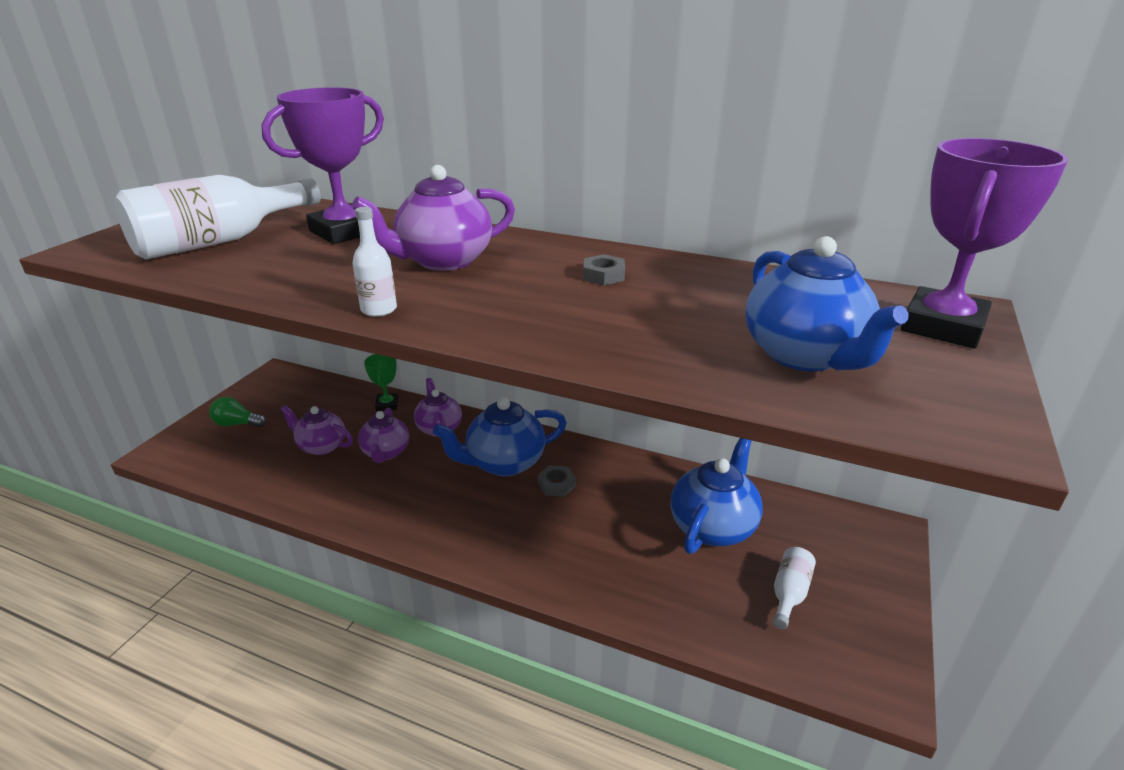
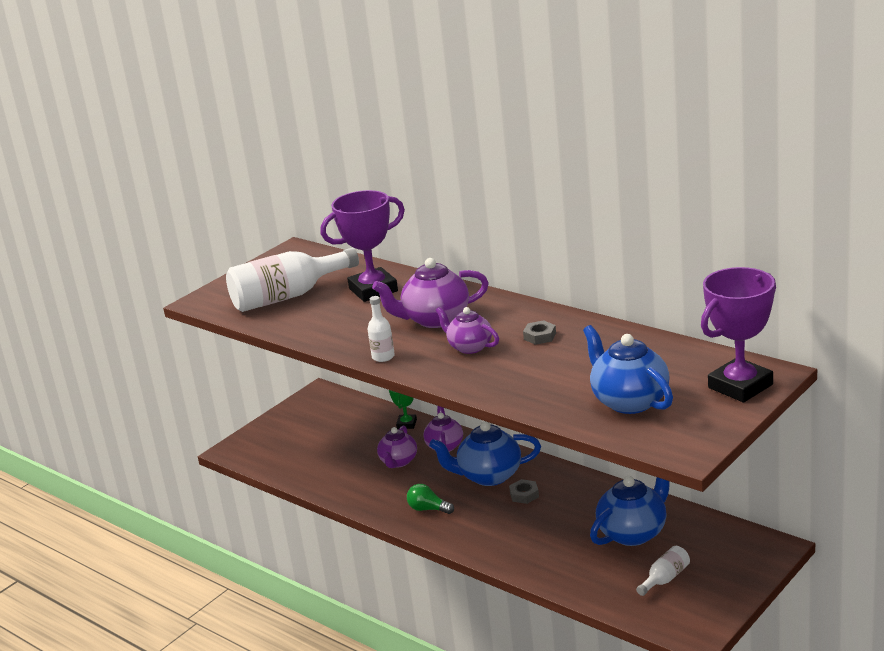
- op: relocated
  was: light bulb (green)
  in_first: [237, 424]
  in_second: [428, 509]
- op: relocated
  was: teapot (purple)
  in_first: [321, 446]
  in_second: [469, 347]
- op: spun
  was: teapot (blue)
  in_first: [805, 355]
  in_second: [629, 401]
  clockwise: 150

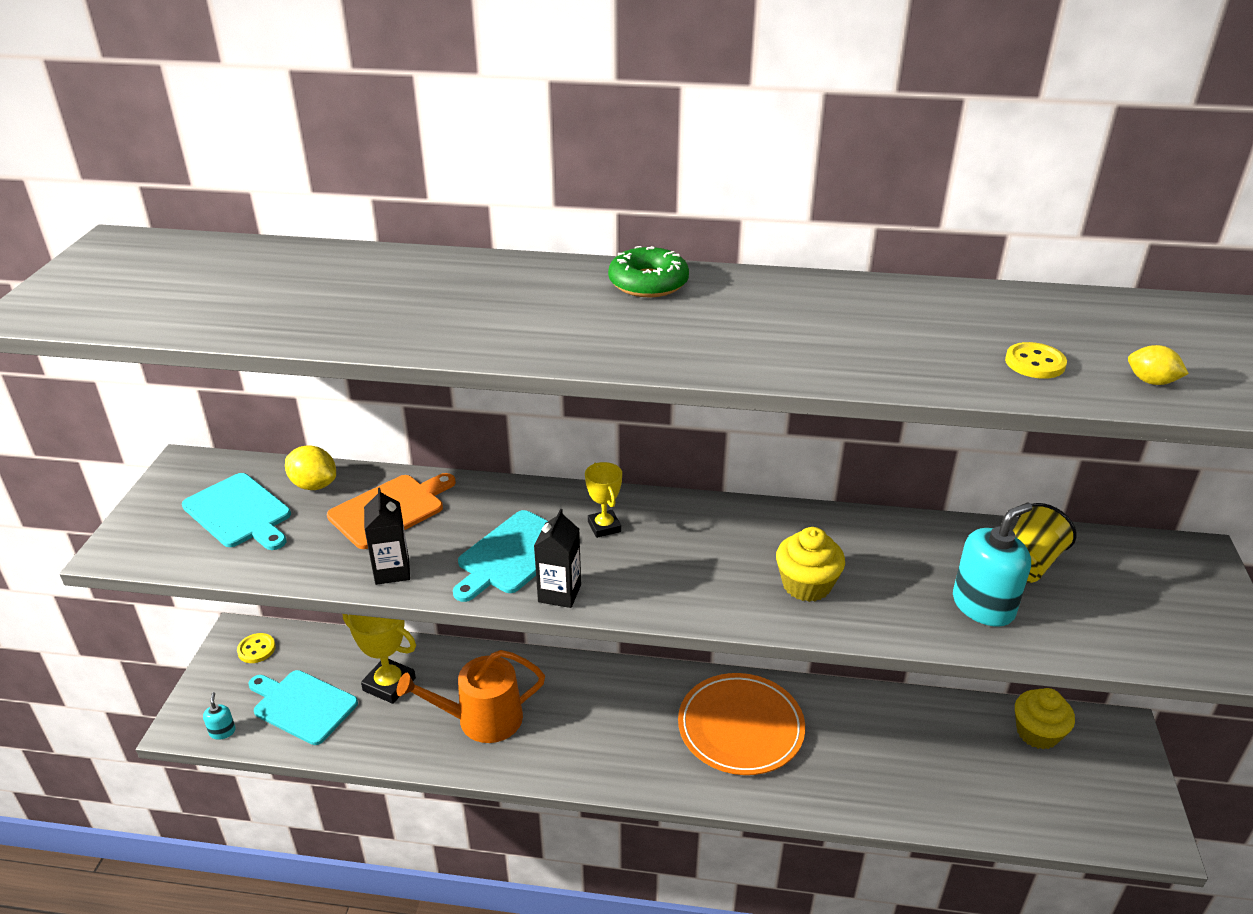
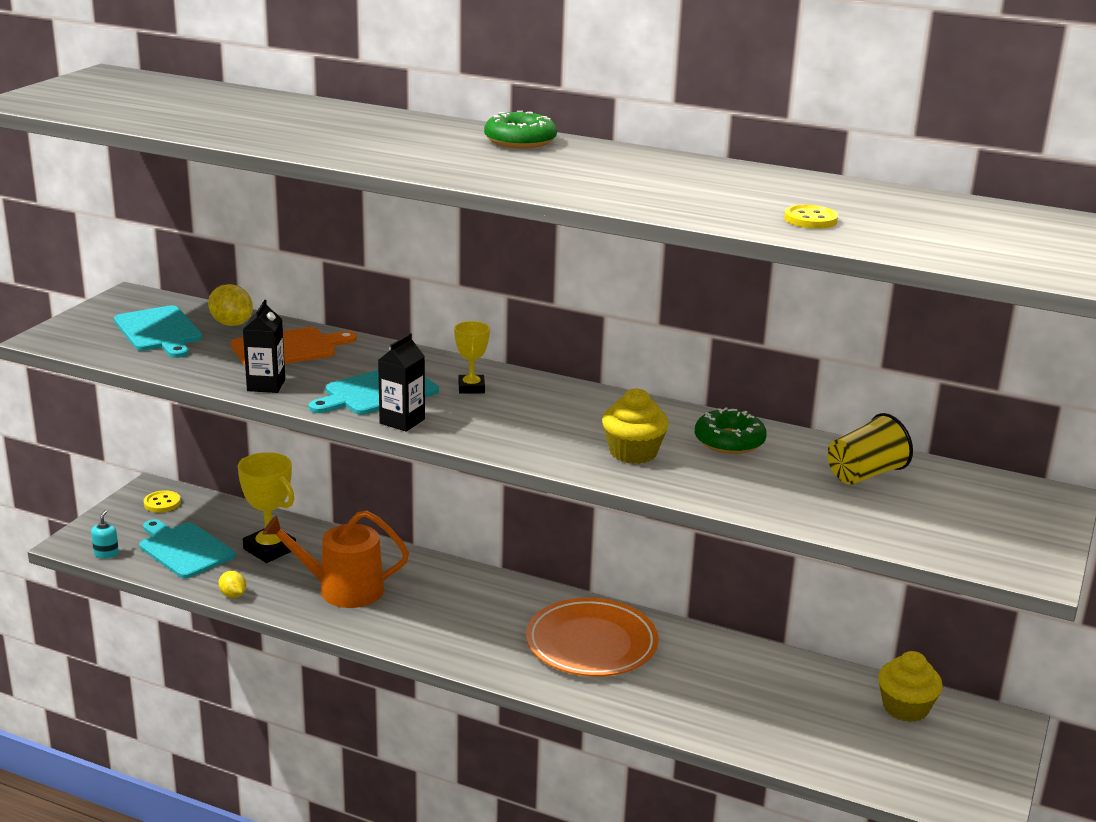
- op: missing
  was: soap dispenser (turquoise)
  in_first: [983, 606]
- op: relocated
  was: lemon (yellow)
  in_first: [1151, 381]
  in_second: [233, 595]
- op: appeared
  now: donut (green)
  in_second: [729, 441]

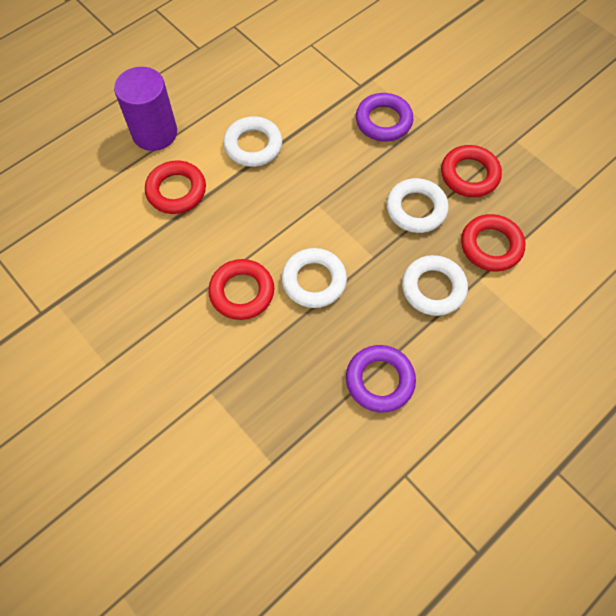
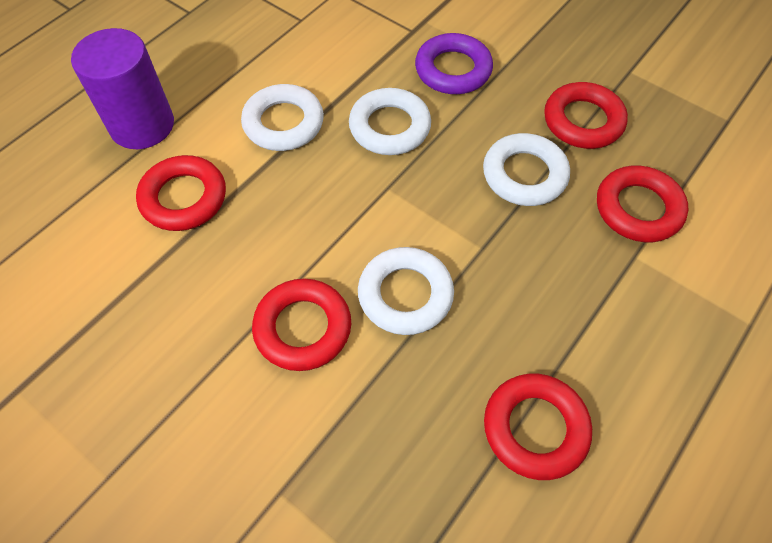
- op: colour
  was: ring (purple)
  now: ring (red)
  in_first: [379, 380]
  in_second: [535, 428]
- op: relocated
  was: ring (white)
  in_first: [433, 288]
  in_second: [389, 127]

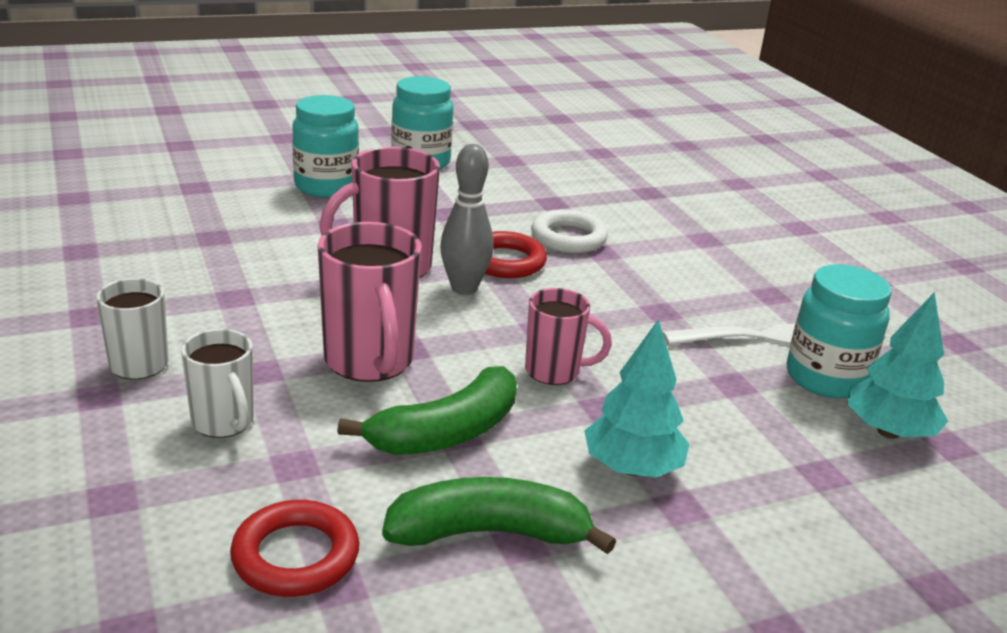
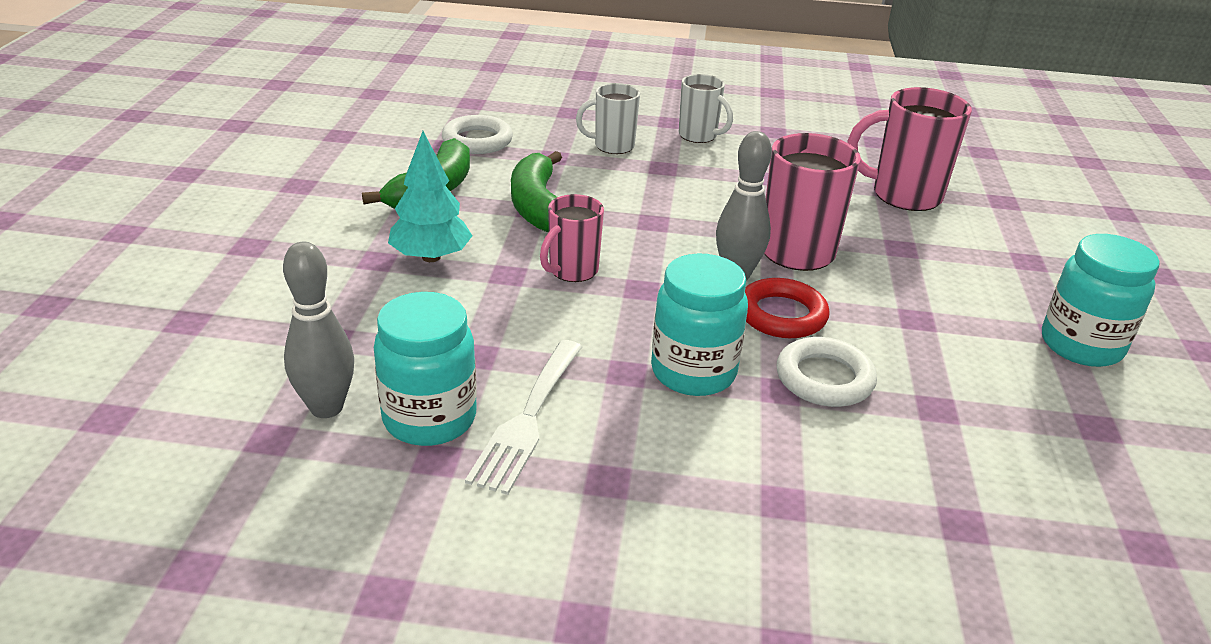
- op: colour
  was: ring (red)
  now: ring (white)
  in_first: [295, 556]
  in_second: [477, 141]
- op: relocated
  was: jar (turquoise)
  in_first: [326, 186]
  in_second: [693, 372]
- op: relocated
  was: mug (pink)
  in_first: [369, 362]
  in_second: [903, 195]
- op: exchanged
  was: tree (turquoise)
  now: bowling pin (grey)
  in_first: [888, 432]
  in_second: [326, 407]

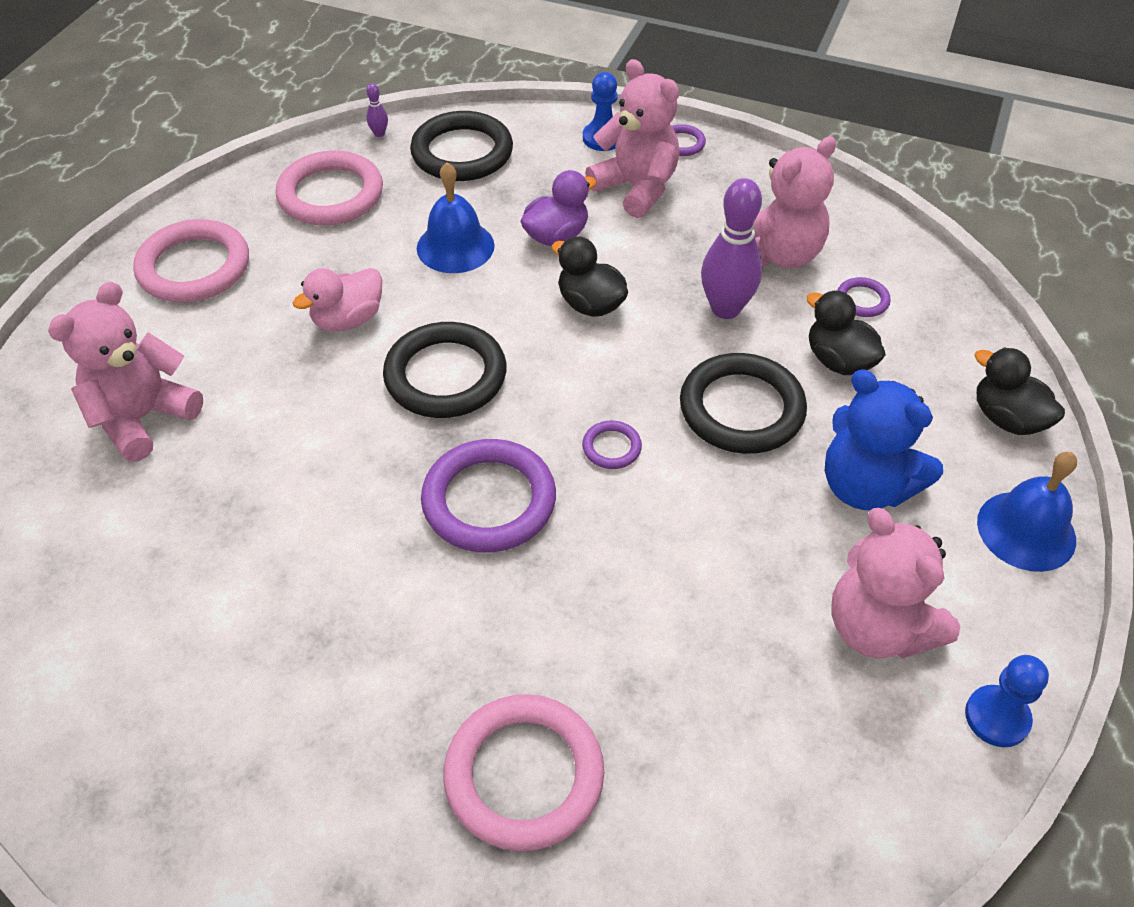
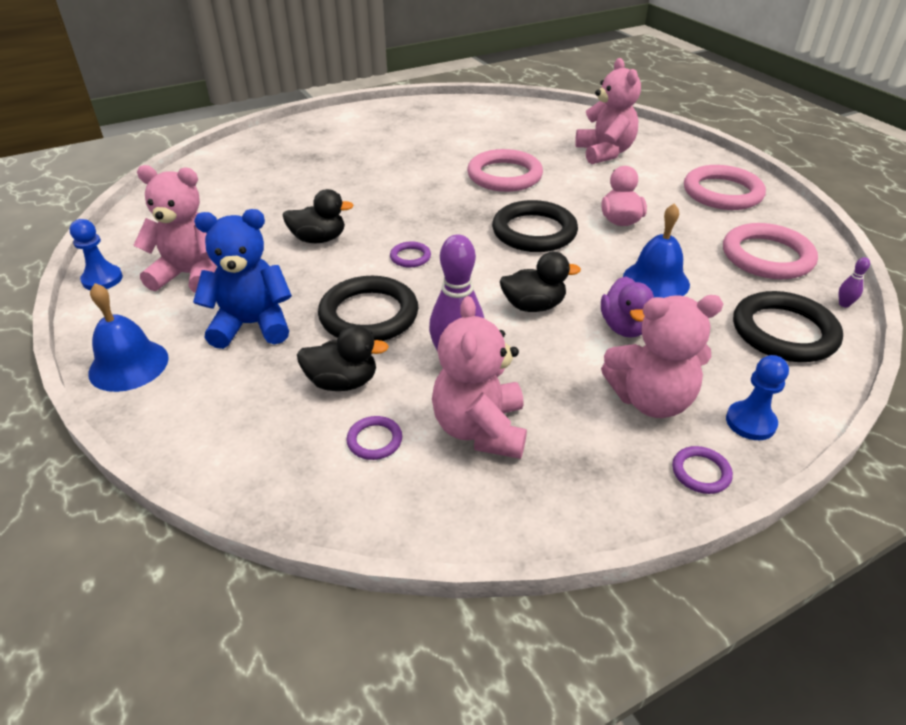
- op: missing
  was: ring (purple)
  in_first: [489, 501]
- op: relocated
  was: ring (pink)
  in_first: [524, 775]
  in_second: [504, 176]
- op: relocated
  was: duck (black)
  in_first: [1007, 419]
  in_second: [319, 239]

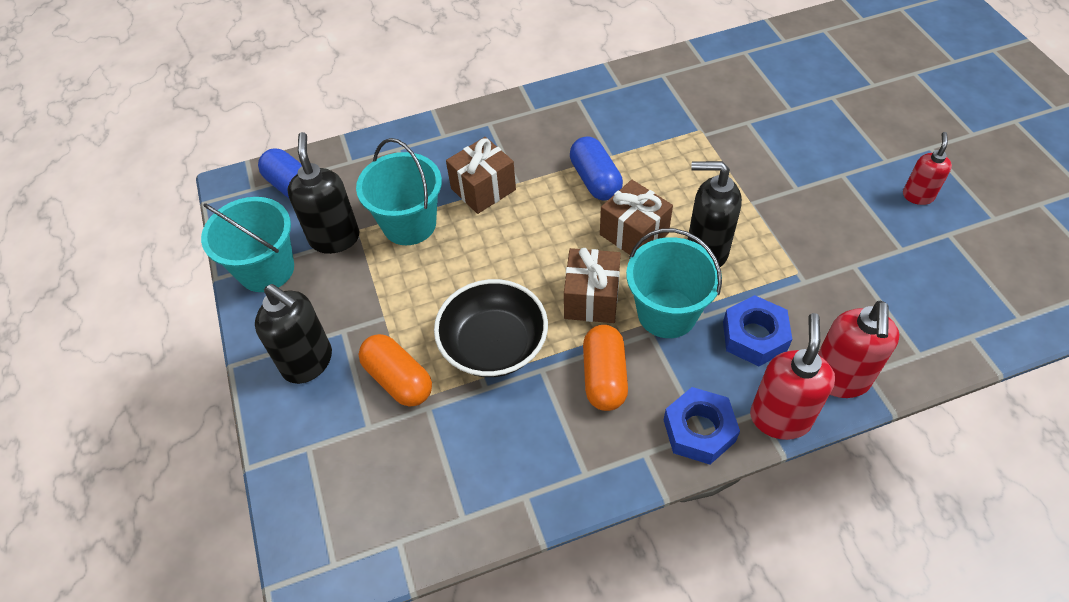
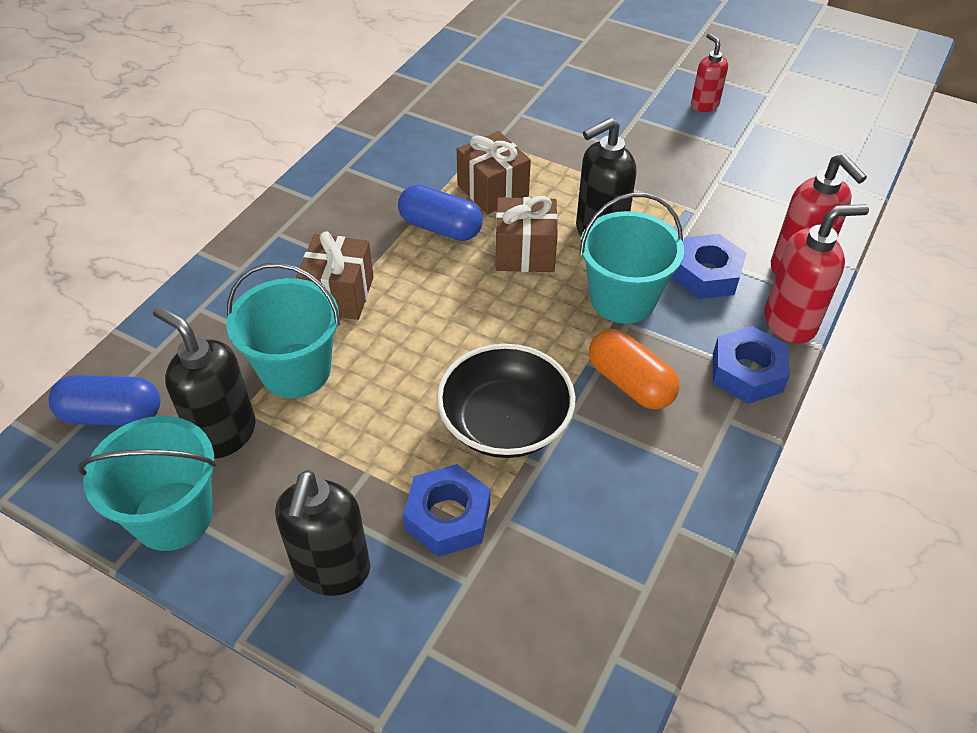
- op: spun
  was: soap dispenser (black)
  in_first: [308, 362]
  in_second: [332, 570]
  clockwise: 105
- op: exchanged
  was: capsule (orange)
  now: nut (blue)
  in_first: [398, 379]
  in_second: [448, 517]
- op: relocated
  was: gift (brown)
  in_first: [591, 299]
  in_second: [492, 190]
- op: spun
  was: soap dispenser (red)
  in_first: [780, 418]
  in_second: [790, 322]
  clockwise: 105

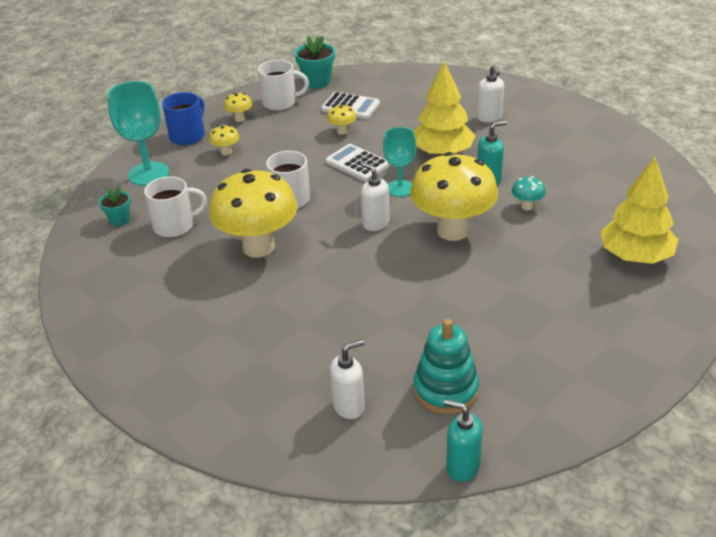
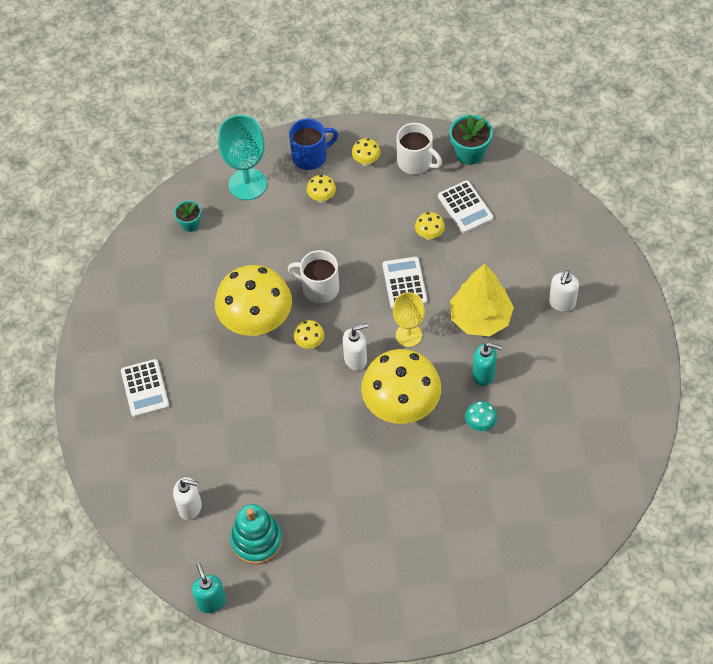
- op: missing
  was: mug (white)
  in_first: [175, 225]
- op: spun
  was: soap dispenser (white)
  in_first: [375, 223]
  in_second: [355, 359]
  clockwise: 75
- op: colour
  was: goblet (turquoise)
  now: goblet (yellow)
  in_first: [400, 188]
  in_second: [408, 335]
- op: missing
  was: tree (yellow)
  in_first: [635, 256]
- op: appeared
  now: calculator (white)
  in_second: [145, 388]
- op: appeared
  now: mushroom (yellow)
  in_second: [309, 343]

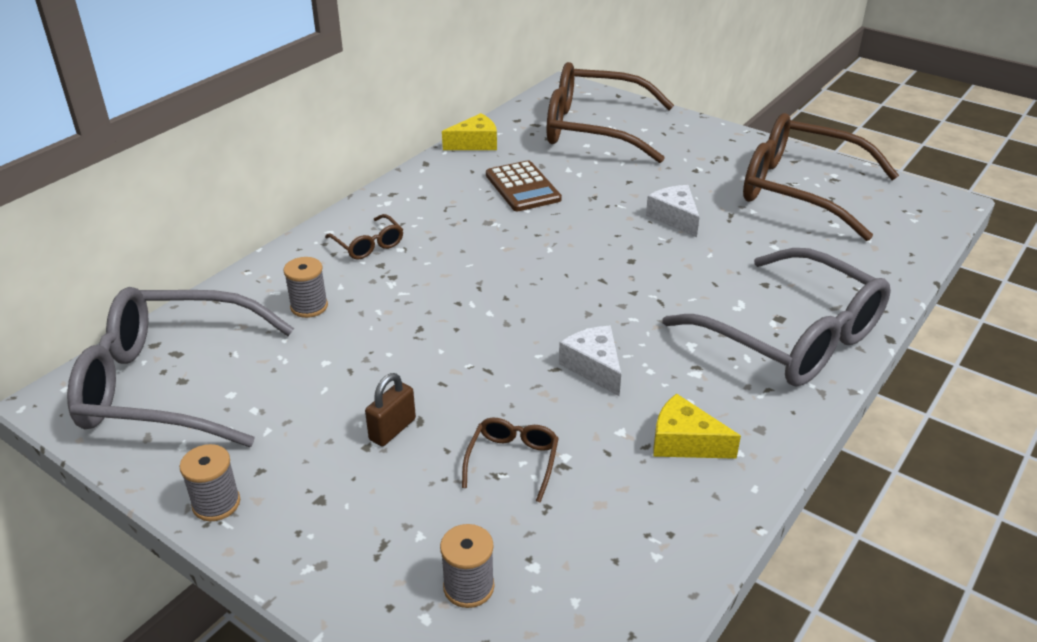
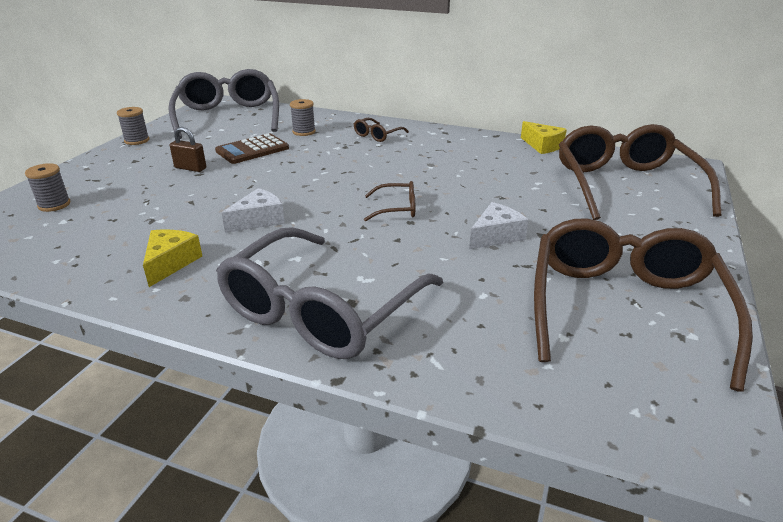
- op: relocated
  was: glasses (brown)
  in_first: [513, 461]
  in_second: [397, 209]
- op: relocated
  was: calculator (brown)
  in_first: [522, 187]
  in_second: [252, 150]

